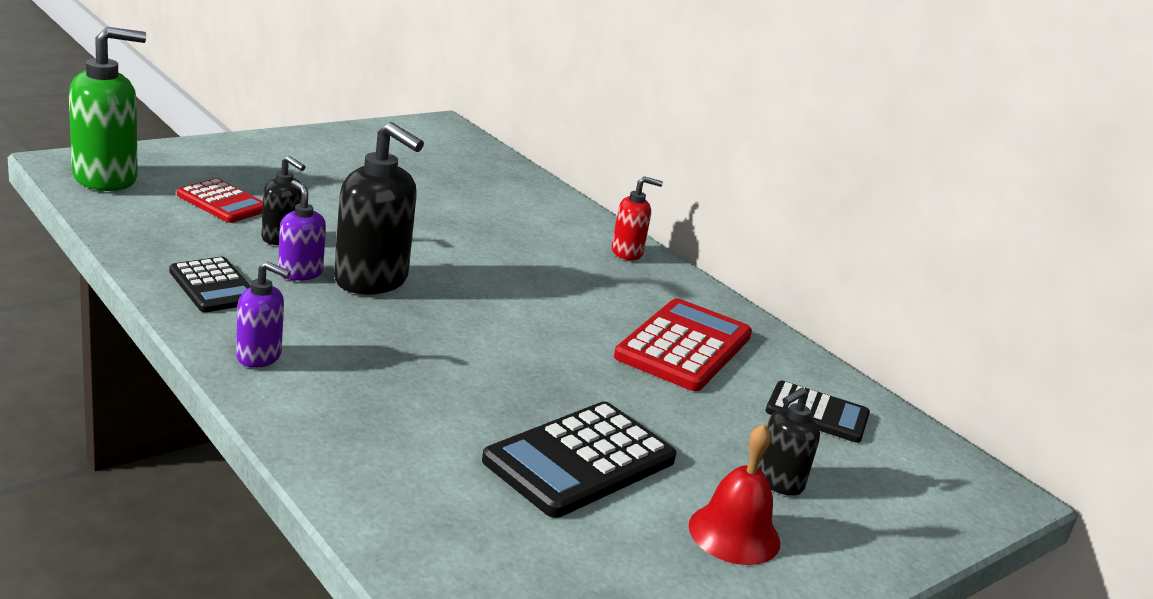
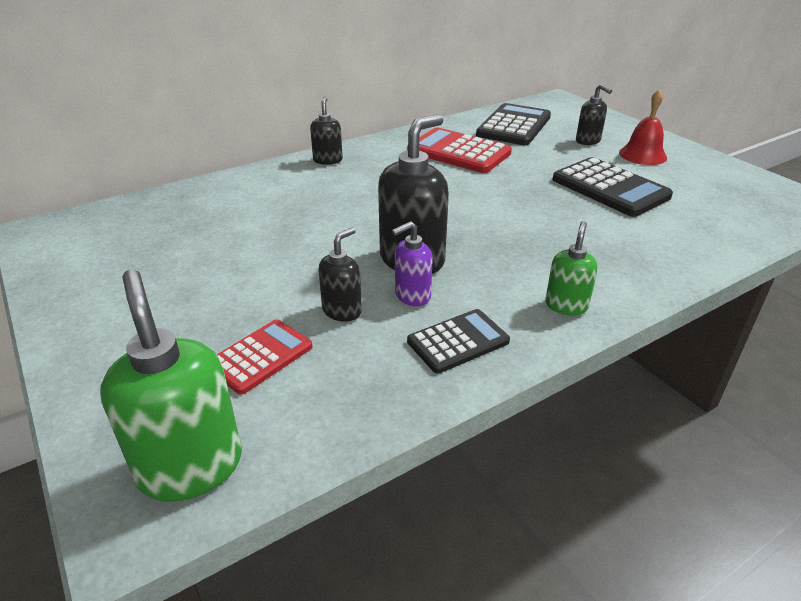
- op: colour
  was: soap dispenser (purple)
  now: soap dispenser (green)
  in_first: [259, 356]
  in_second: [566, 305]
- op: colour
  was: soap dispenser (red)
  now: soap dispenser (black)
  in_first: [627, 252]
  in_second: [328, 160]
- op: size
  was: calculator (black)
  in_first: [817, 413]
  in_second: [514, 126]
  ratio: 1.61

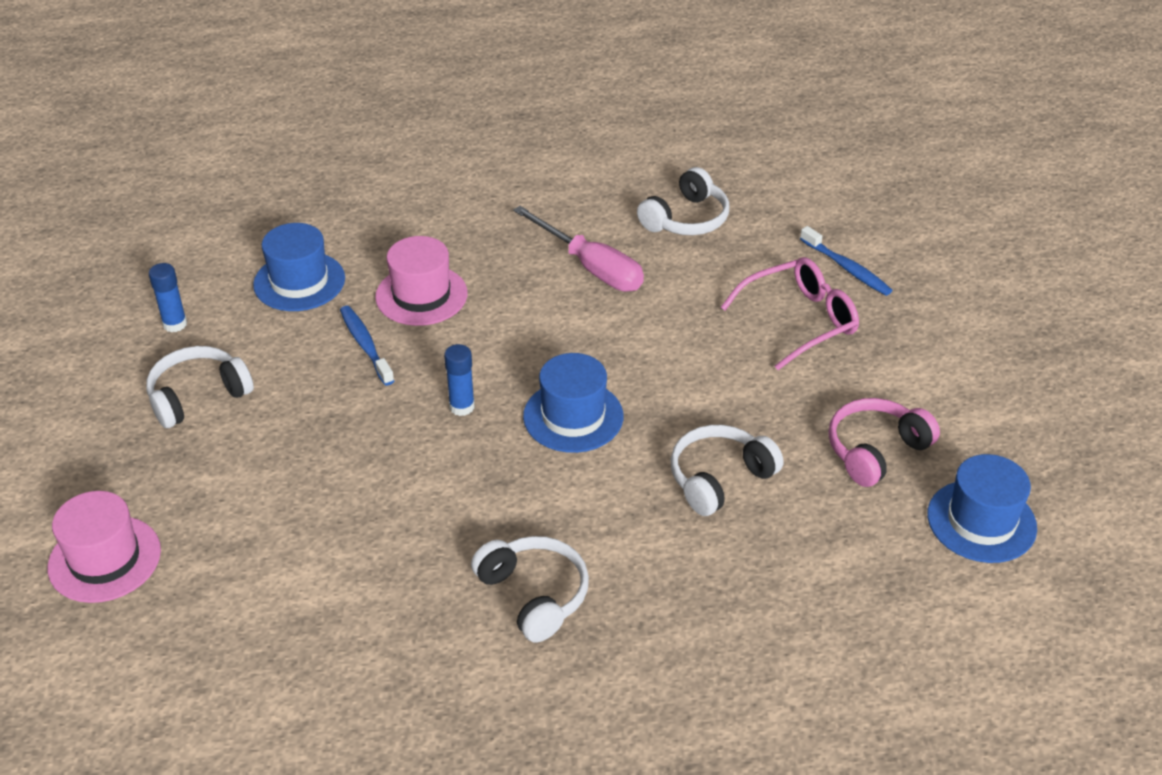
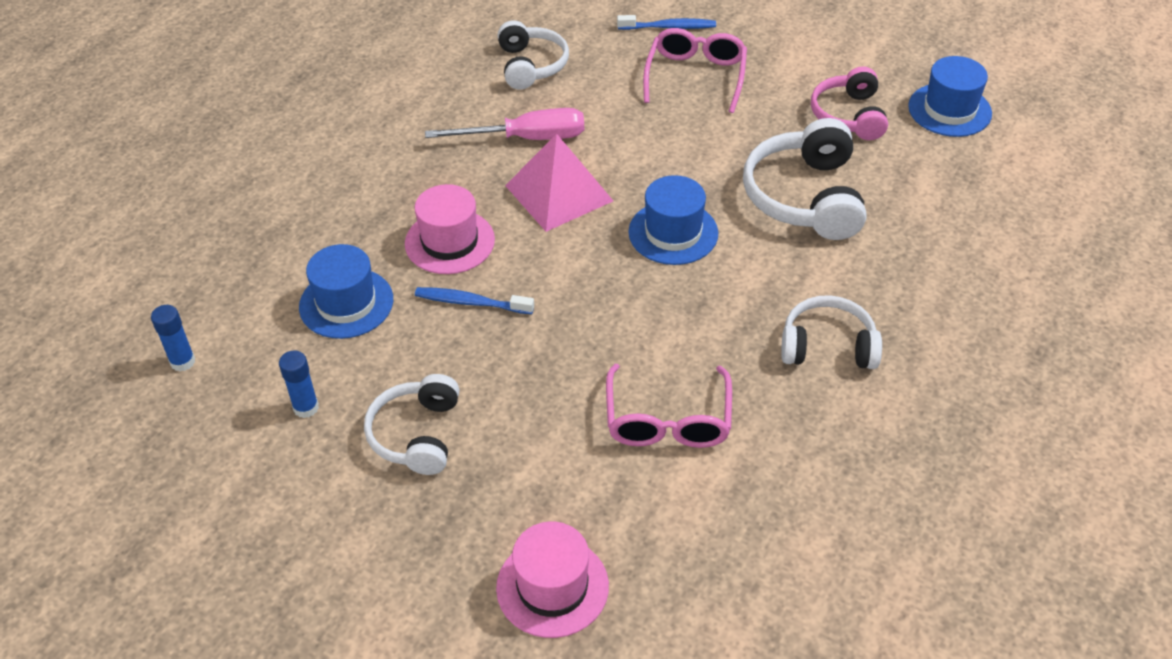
- op: relocated
  was: glue stick (blue)
  in_first: [462, 407]
  in_second: [182, 361]
- op: size
  was: headphones (white)
  in_first: [719, 478]
  in_second: [805, 197]
  ratio: 1.51
- op: appeared
  now: pyramid (pink)
  in_second: [558, 193]
- op: appeared
  now: glasses (pink)
  in_second: [668, 420]

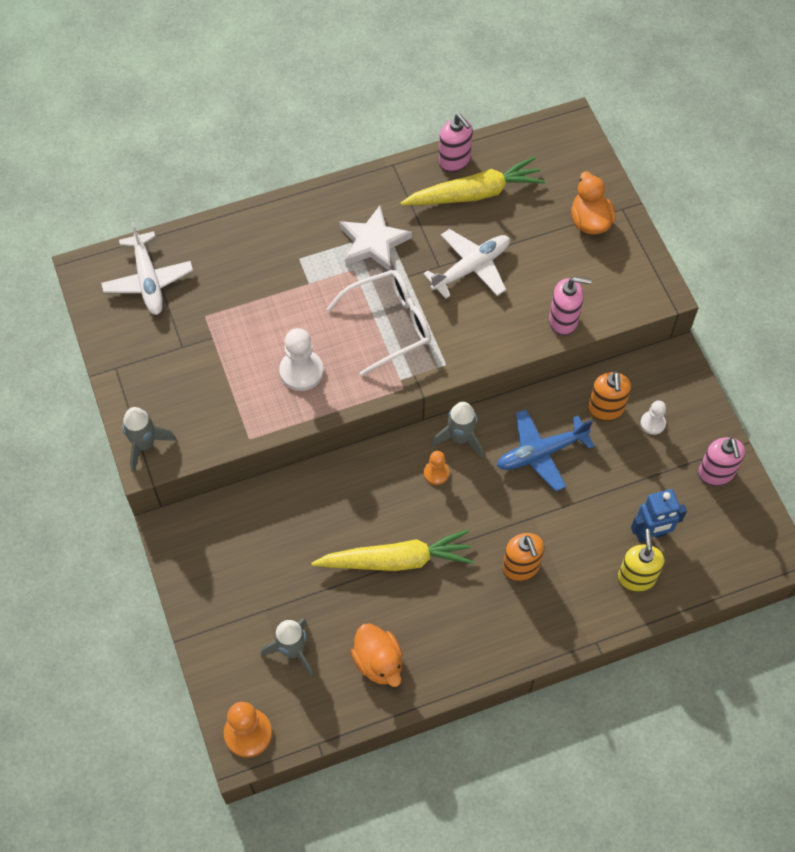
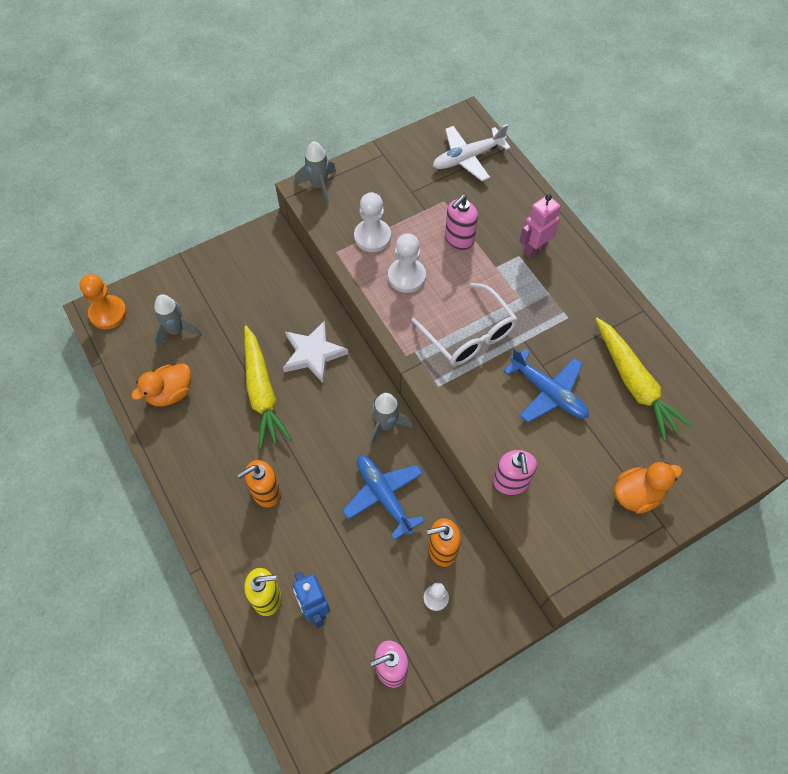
- op: relocated
  was: star (white)
  in_first: [373, 242]
  in_second: [313, 353]
- op: colour
  was: plane (white)
  now: plane (blue)
  in_first: [471, 268]
  in_second: [548, 392]
- op: missing
  was: pawn (orange)
  in_first: [436, 473]
- op: relocated
  was: soap dispenser (pink)
  in_first: [454, 161]
  in_second: [459, 239]
- op: appeared
  now: pawn (white)
  in_second: [372, 237]
- op: appeared
  now: robot (pink)
  in_second: [534, 248]

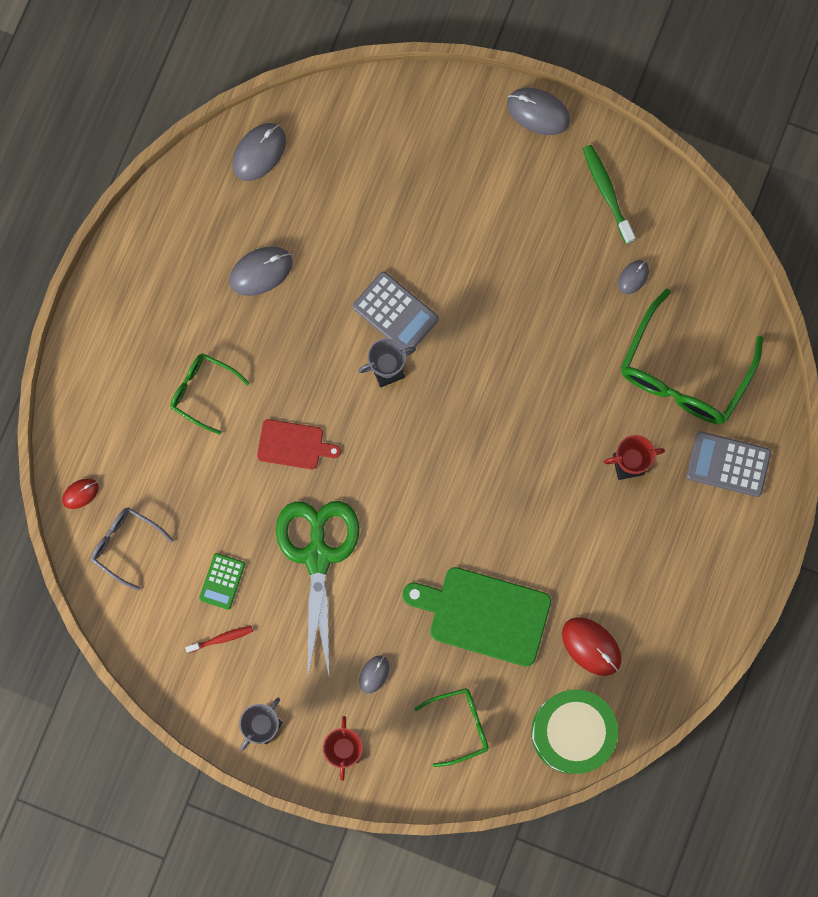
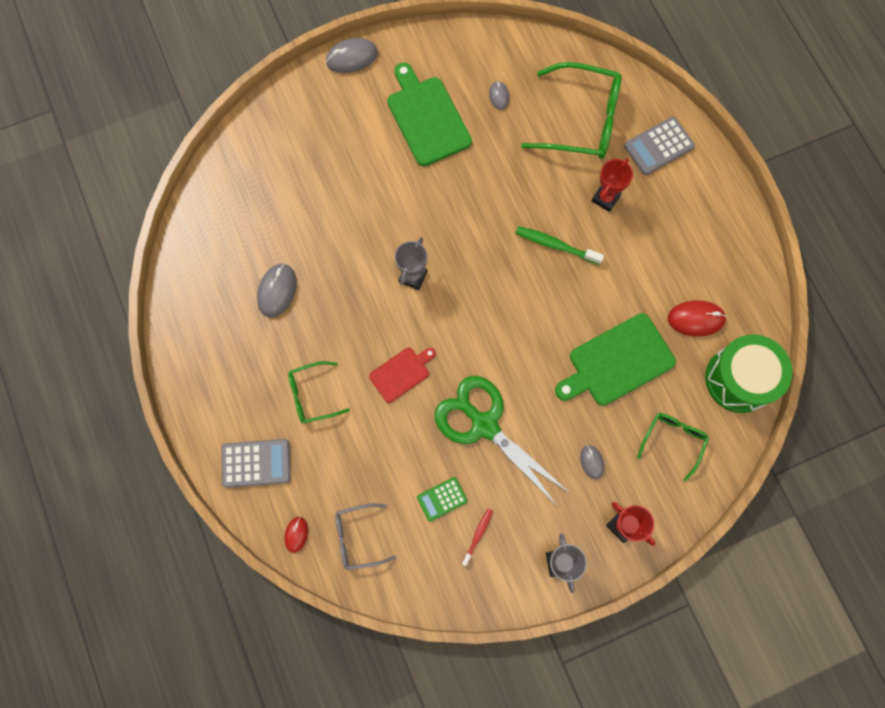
- op: spun
  was: calculator (green)
  in_first: [222, 581]
  in_second: [442, 499]
  clockwise: 90
- op: missing
  was: mouse (grey)
  in_first: [259, 152]
- op: relocated
  was: calculator (grey)
  in_first: [395, 313]
  in_second: [256, 463]
- op: relocated
  was: toothbrush (green)
  in_first: [607, 192]
  in_second: [555, 245]
- op: spun
  was: glasses (green)
  in_first: [684, 372]
  in_second: [581, 121]
  clockwise: -60
- op: appeared
  now: cutting board (green)
  in_second: [427, 118]

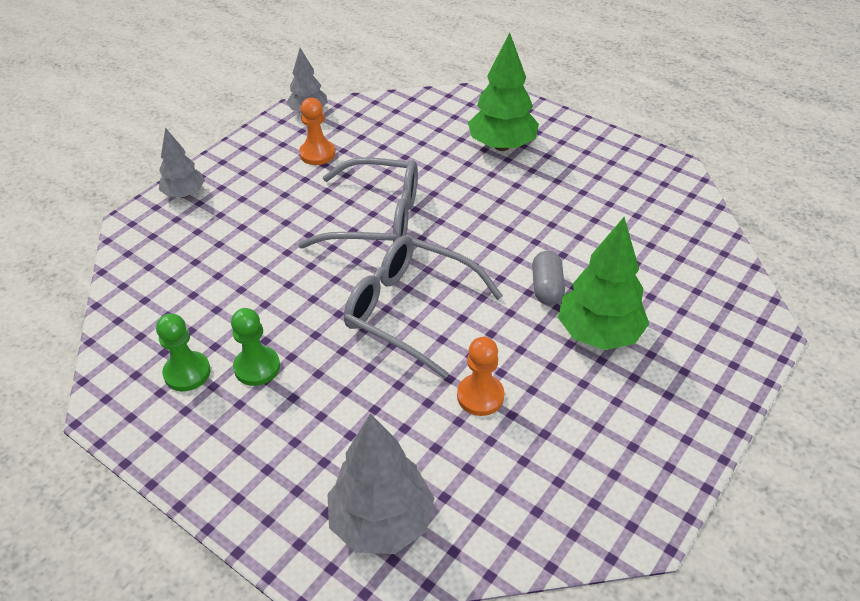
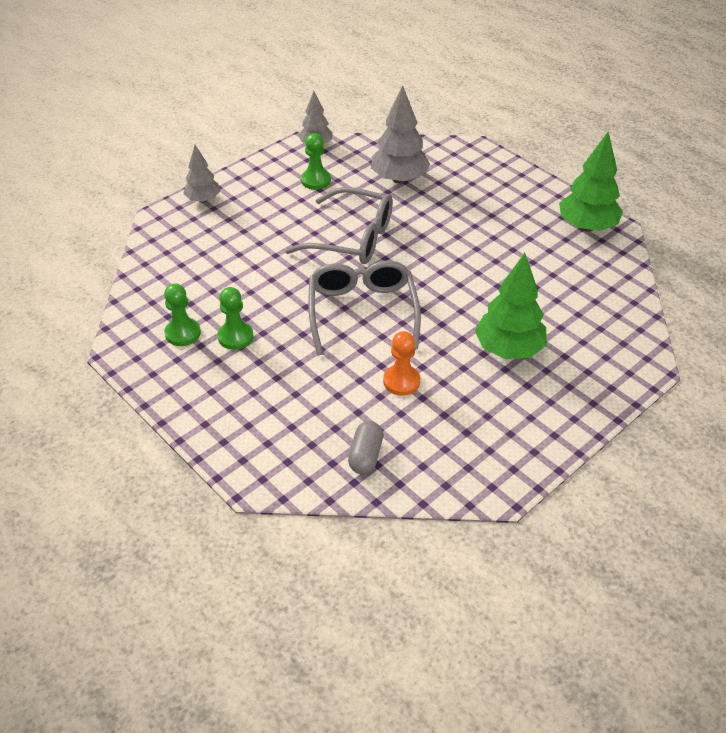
- op: colour
  was: pawn (orange)
  now: pawn (green)
  in_first: [317, 154]
  in_second: [316, 180]
- op: relocated
  was: tree (grey)
  in_first: [382, 521]
  in_second: [399, 179]
- op: spun
  was: glasses (grey)
  in_first: [410, 310]
  in_second: [362, 312]
  clockwise: 45
- op: relocated
  was: tree (green)
  in_first: [502, 146]
  in_second: [586, 227]
- op: relocated
  was: capsule (grey)
  in_first: [546, 287]
  in_second: [365, 456]

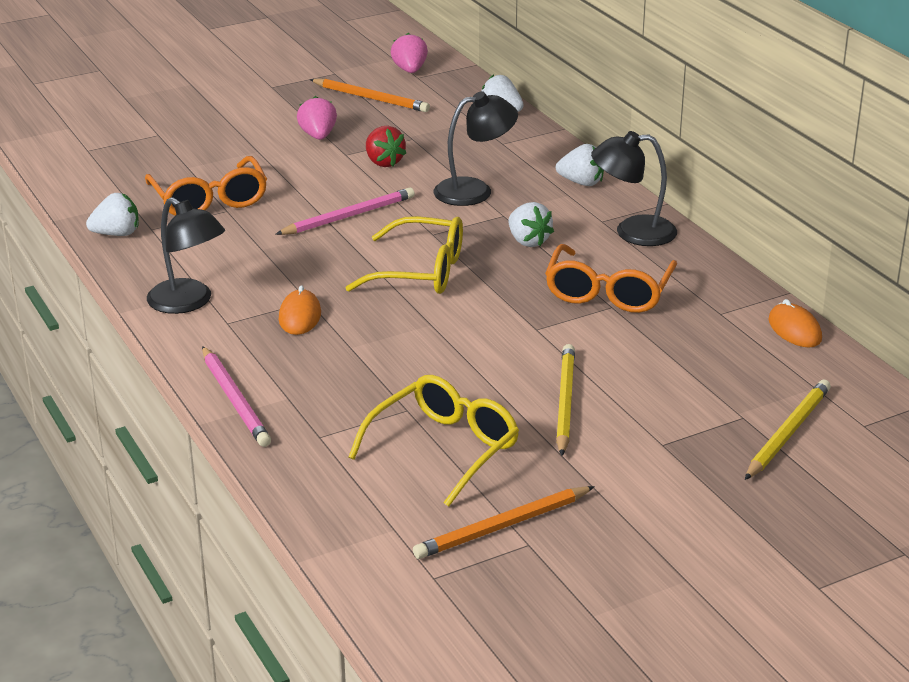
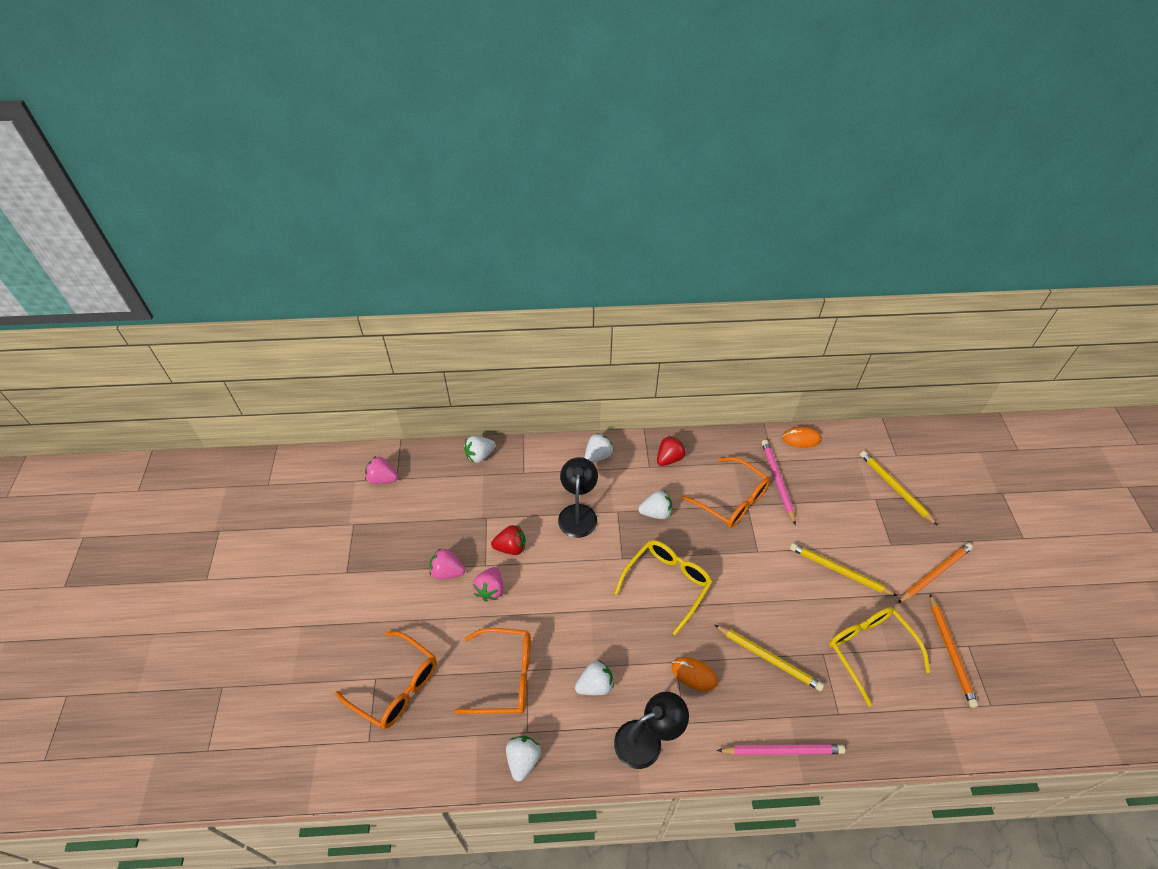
- op: relocated
  was: pencil (pink)
  in_first: [348, 216]
  in_second: [777, 481]
- op: relocated
  was: pencil (orange)
  in_first: [371, 98]
  in_second: [934, 573]
- op: exchanged
  was: lamp (black)
  now: strawberry (red)
  in_first: [632, 232]
  in_second: [669, 458]
- op: appeared
  now: glasses (orange)
  in_second: [396, 687]
- op: appeared
  now: strawberry (pink)
  in_second: [490, 590]
- op: appeared
  now: strawberry (white)
  in_second: [595, 685]
- op: appeared
  now: pencil (yellow)
  in_second: [769, 658]

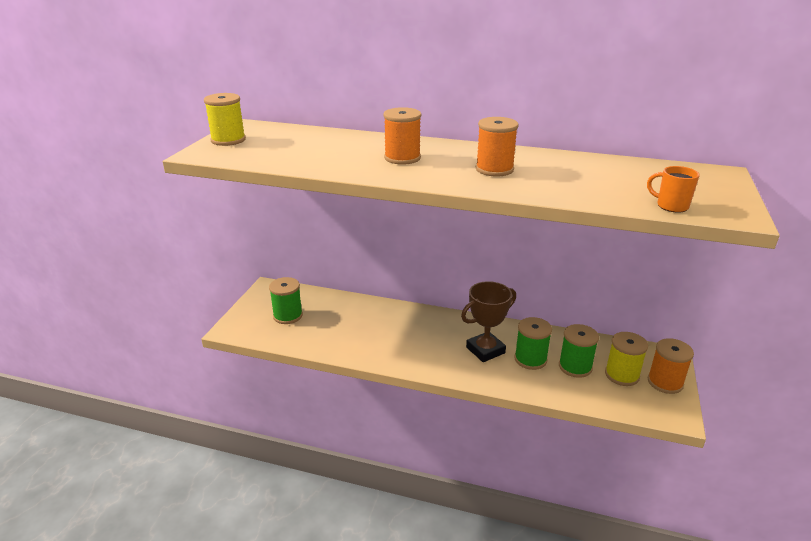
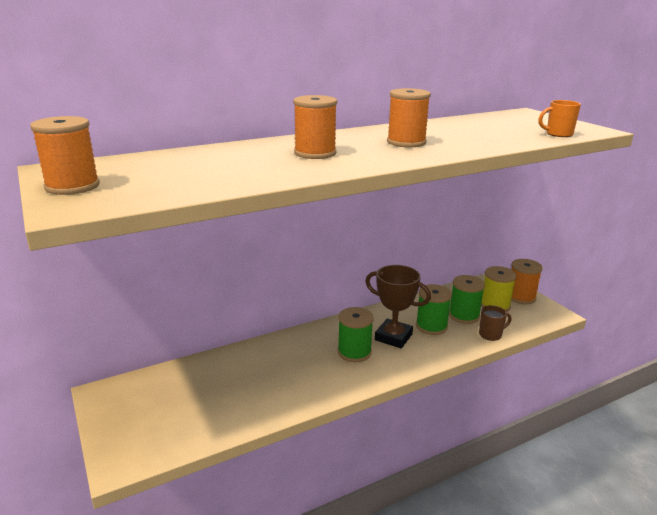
- op: colour
  was: spool (yellow)
  now: spool (orange)
  in_first: [228, 140]
  in_second: [72, 186]
- op: relocated
  was: spool (green)
  in_first: [288, 316]
  in_second: [354, 352]
- op: spun
  was: trophy (brown)
  in_first: [485, 350]
  in_second: [393, 337]
  clockwise: -75
- op: appeared
  now: mug (brown)
  in_second: [491, 334]

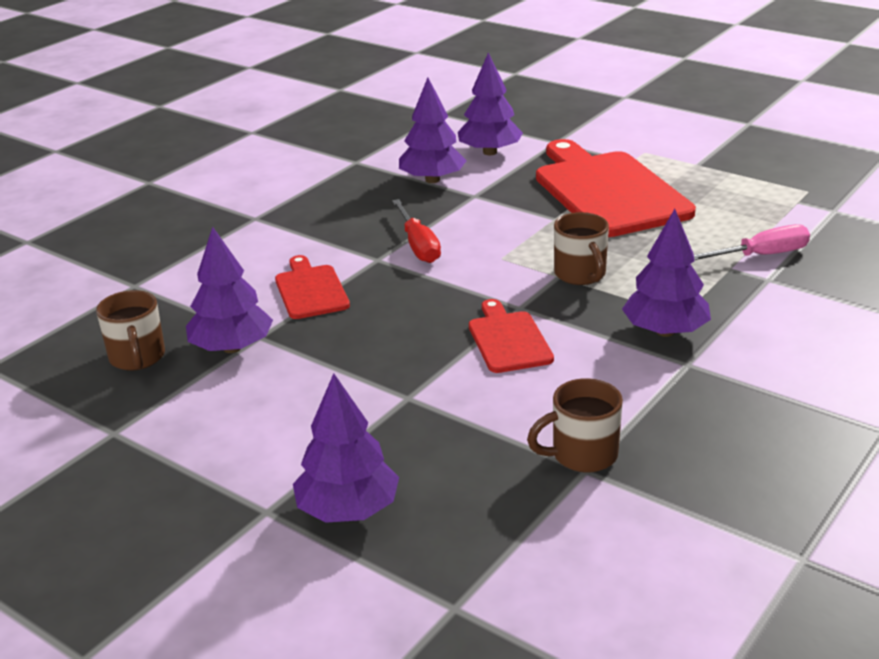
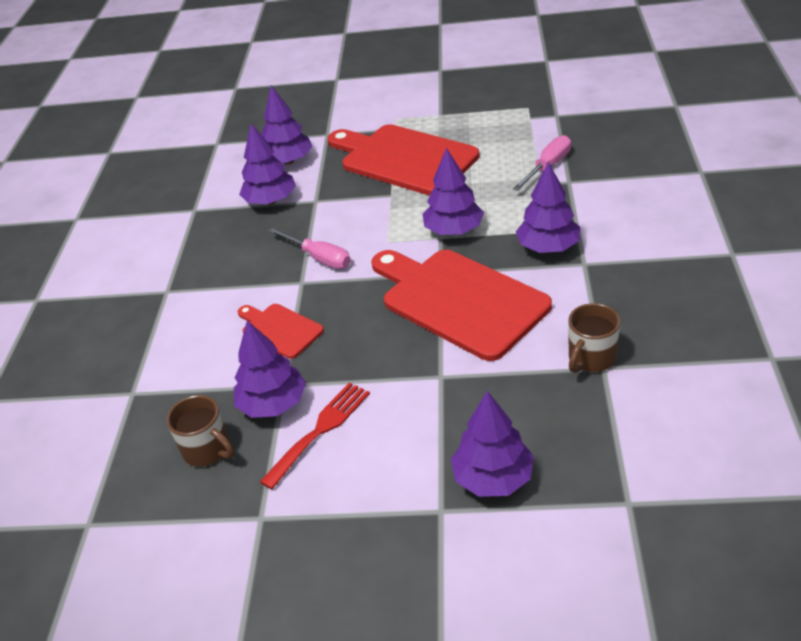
- op: colour
  was: screwdriver (red)
  now: screwdriver (pink)
  in_first: [418, 245]
  in_second: [319, 258]
- op: size
  was: cutting board (red)
  in_first: [508, 340]
  in_second: [459, 300]
  ratio: 2.02
- op: exchanged
  was: mug (brown)
  now: tree (purple)
  in_first: [580, 275]
  in_second: [454, 230]
- op: appeared
  now: fork (red)
  in_second: [320, 430]

